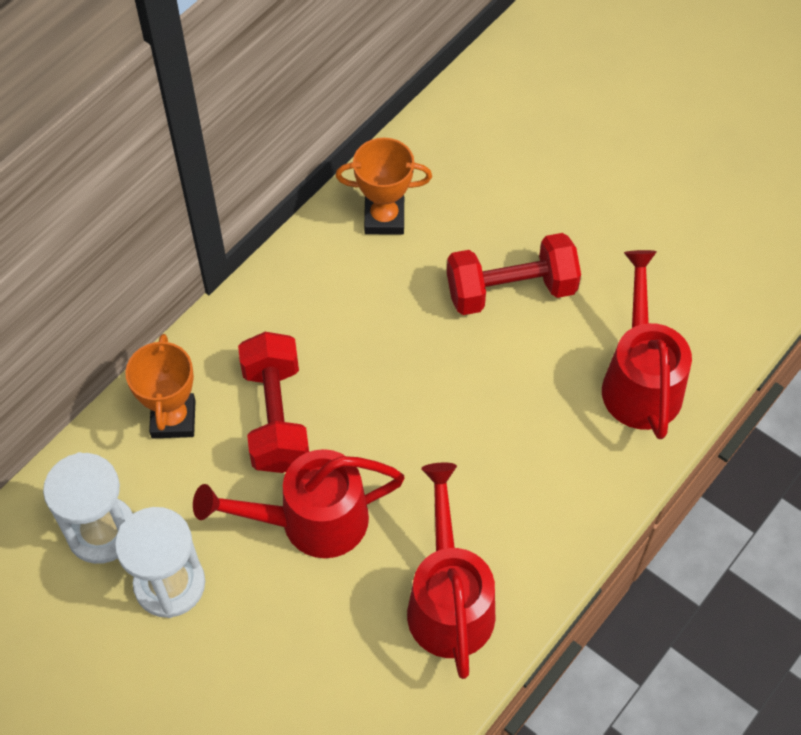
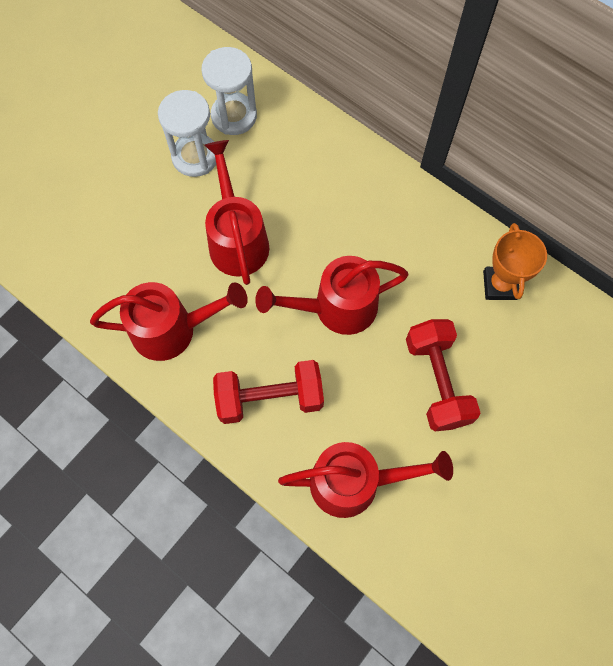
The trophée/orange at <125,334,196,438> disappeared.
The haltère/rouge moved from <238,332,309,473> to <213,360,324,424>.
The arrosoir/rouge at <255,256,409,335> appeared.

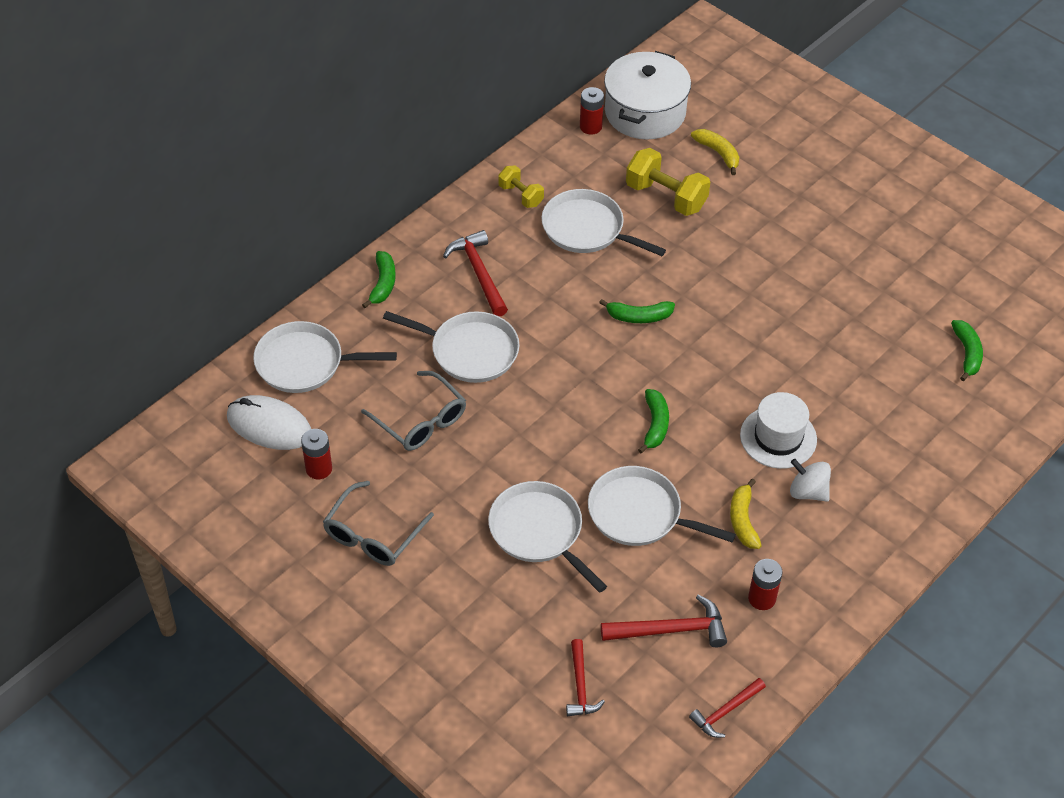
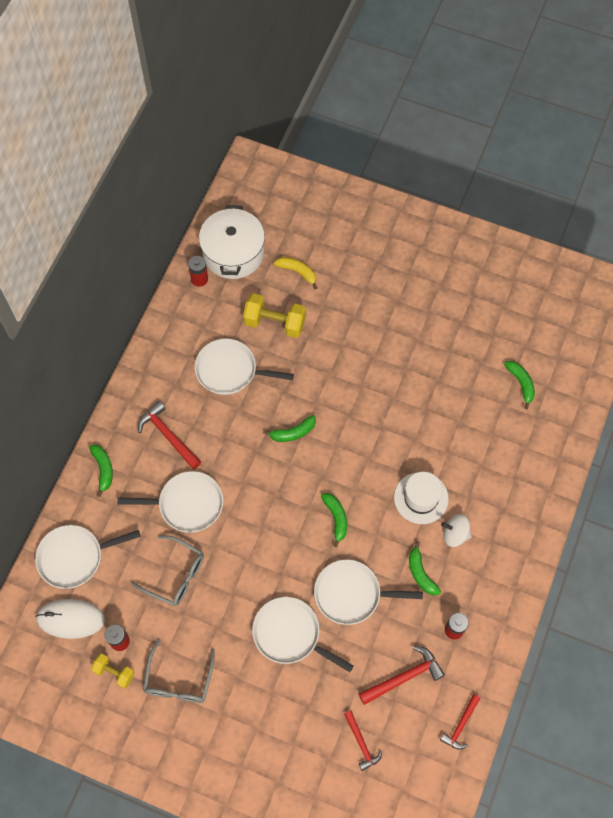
The haltère/jaune moved from <498,165,544,208> to <91,654,134,689>.
The banane/jaune at <730,479,762,549> became the banane/vert at <409,541,441,595>.

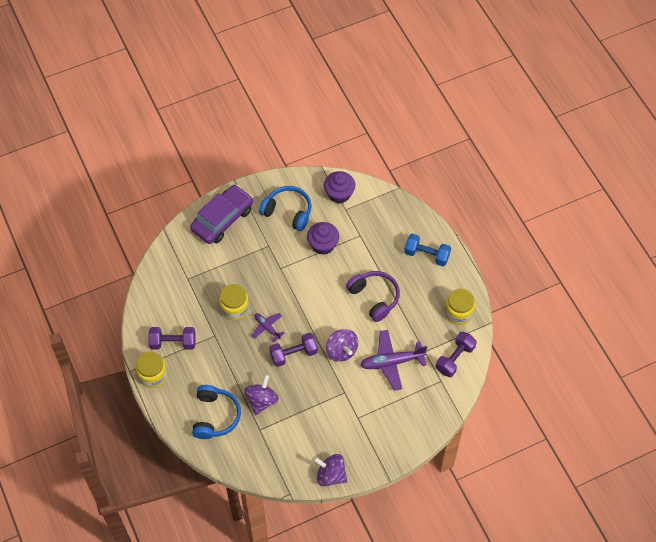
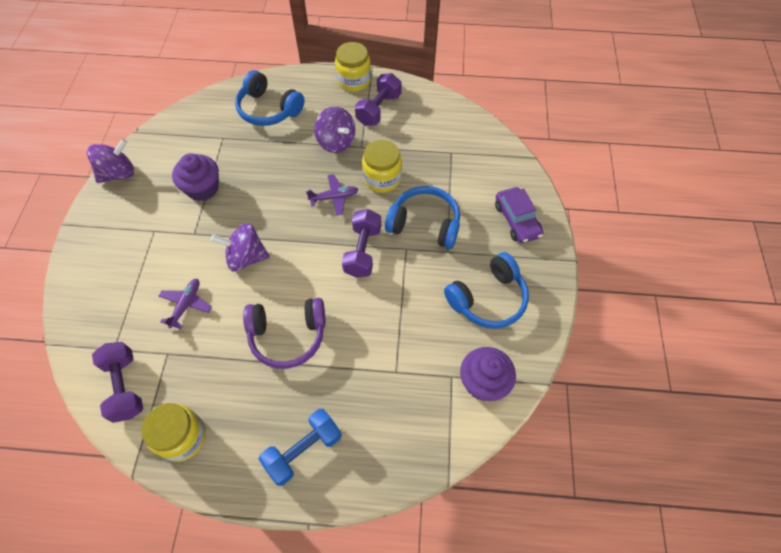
The voiture/violet at <190,185,253,244> changed to 0.63 times the size.
The toupie/violet moved from <244,374,279,415> to <314,106,356,153>.
The haltère/violet moved from <269,332,318,367> to <342,209,381,278>.
The muffin/violet moved from <307,222,339,255> to <172,153,219,201>.
The avion/violet at <360,330,427,391> changed to 0.57 times the size.
The casque audio/bleu at <385,186,460,249> appeared.

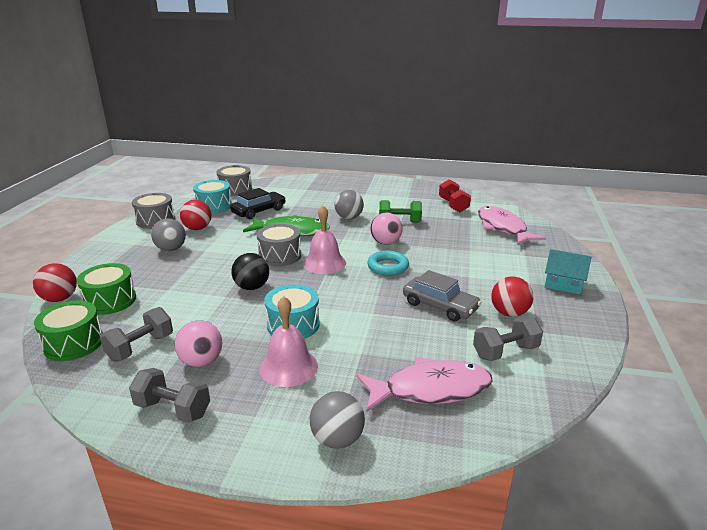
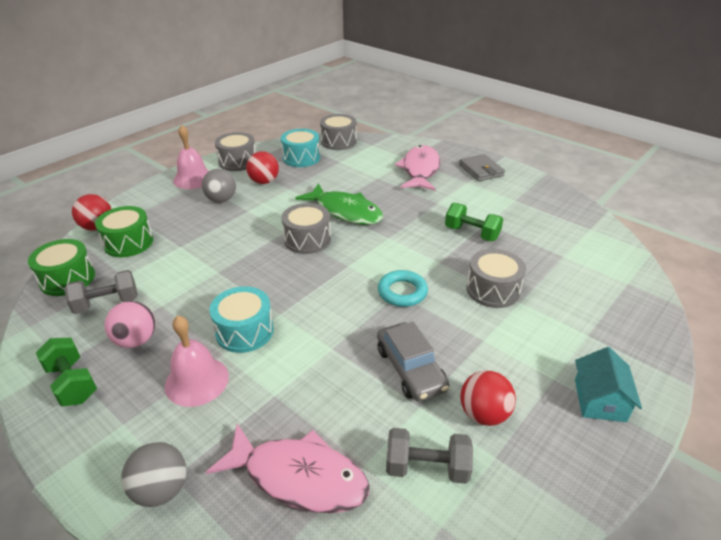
The haltère/gris at <129,368,210,423> became the haltère/vert at <36,338,97,406>.
The voiture/noir at <230,188,286,219> disappeared.
The balle/noir at <231,253,269,290> disappeared.
The cloche/rose moved from <303,206,346,274> to <173,125,209,189>.
The balle/gris at <334,190,364,219> disappeared.
The balle/rose at <370,213,403,245> disappeared.
The haltère/rouge at <439,179,471,212> disappeared.
The poisson/rose moved from <478,206,546,245> to <395,145,440,191>.
The maison/turquoise at <545,249,591,295> turned 45 degrees clockwise.
The portefeuille/gris at <459,154,505,181> appeared.
The tambour/gris at <467,249,526,308> appeared.

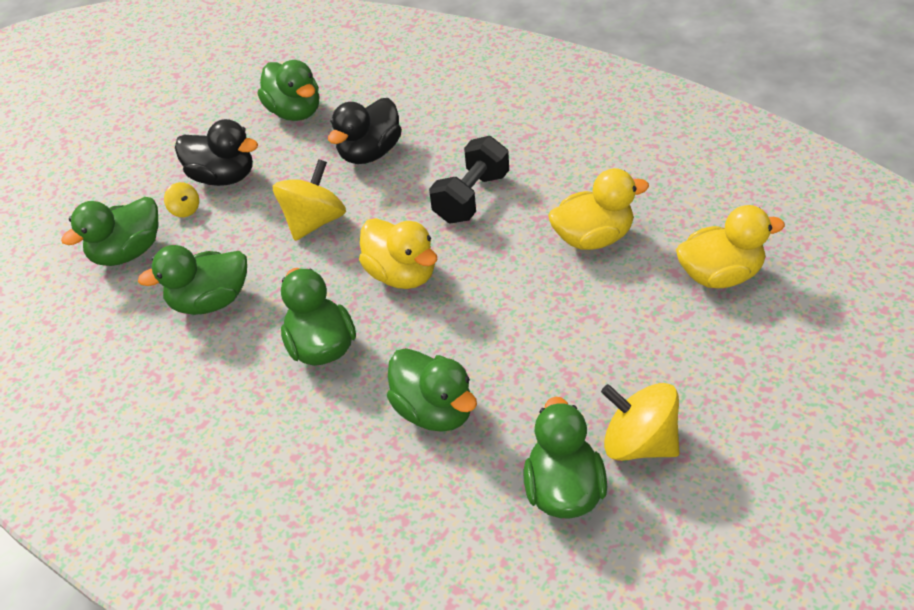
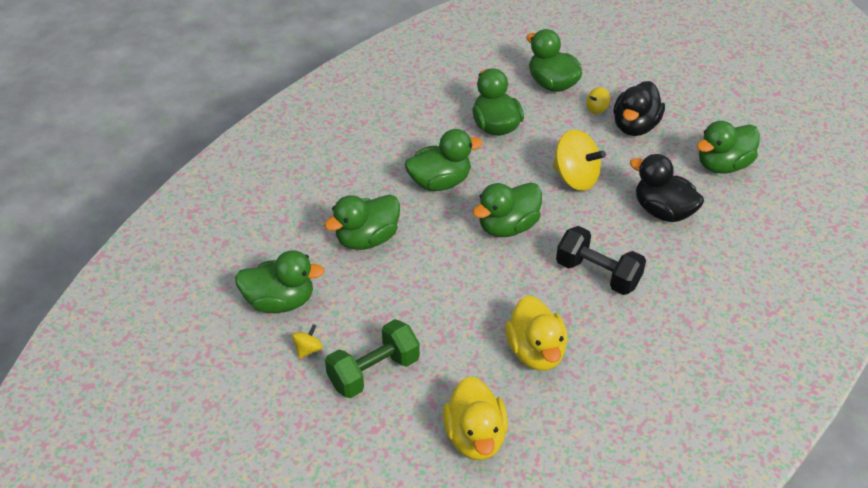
The canard/jaune at <359,218,438,289> became the canard/vert at <473,183,542,237>.
The toupie/jaune at <601,383,680,461> changed to 0.47 times the size.
The haltère/vert at <325,319,420,398> appeared.

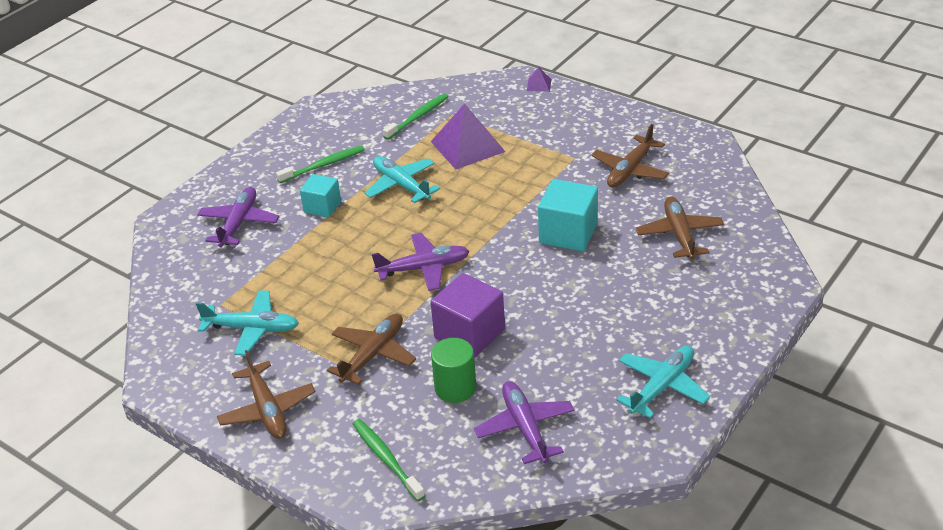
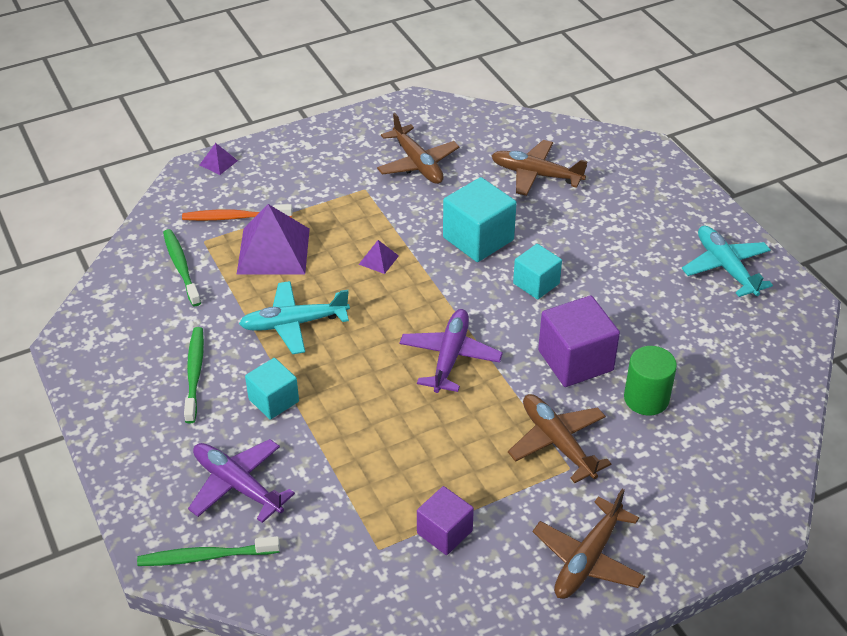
The avion/turquoise at <196,290,299,356> was replaced by the cube/violet at <417,486,474,555>.
The avion/marron at <217,350,316,439> turned 120 degrees clockwise.
The brosse à dents/vert moved from <353,419,425,501> to <137,536,280,566>.
The avion/violet at <474,381,574,464> disappeared.
The brosse à dents/orange at <182,204,293,221> appeared.
The pyramide/violet at <359,240,399,274> appeared.
The cube/turquoise at <513,244,562,299> appeared.

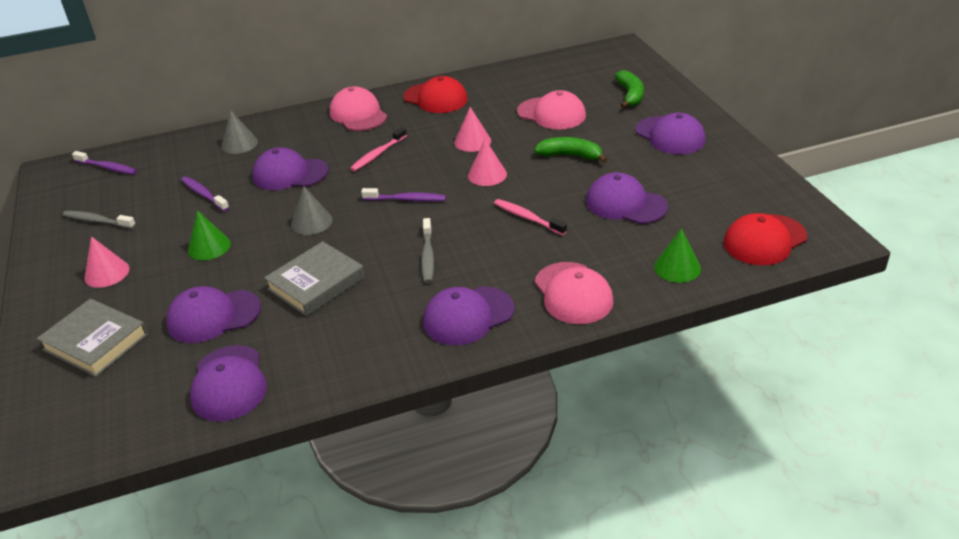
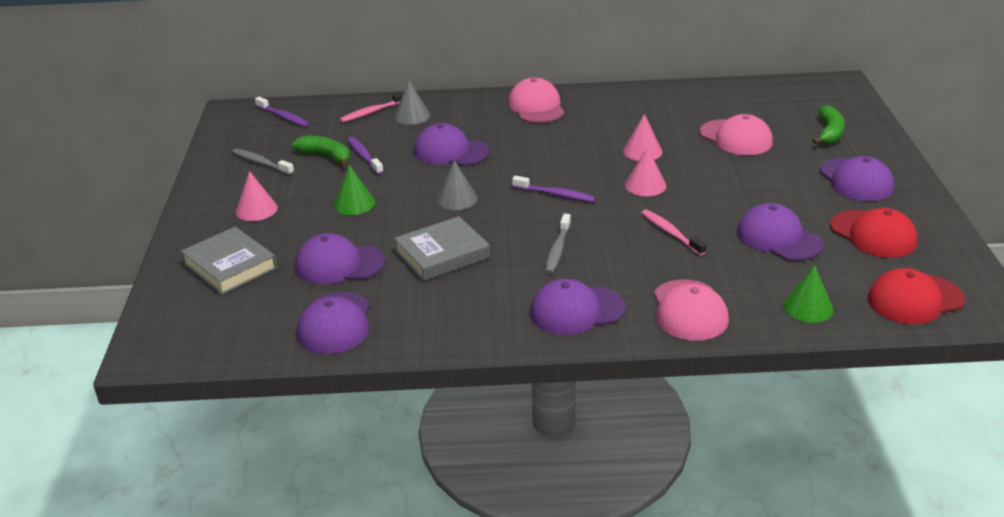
The brosse à dents/rose moved from <350,127,407,171> to <340,91,404,122>.
The casquette/rouge moved from <404,76,468,113> to <830,208,918,258>.
The banane/vert moved from <534,137,608,163> to <292,136,350,167>.

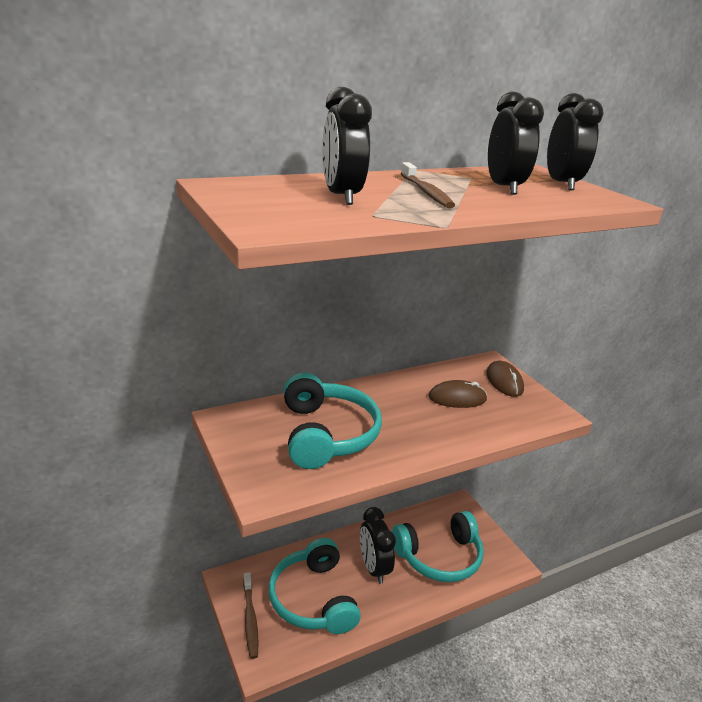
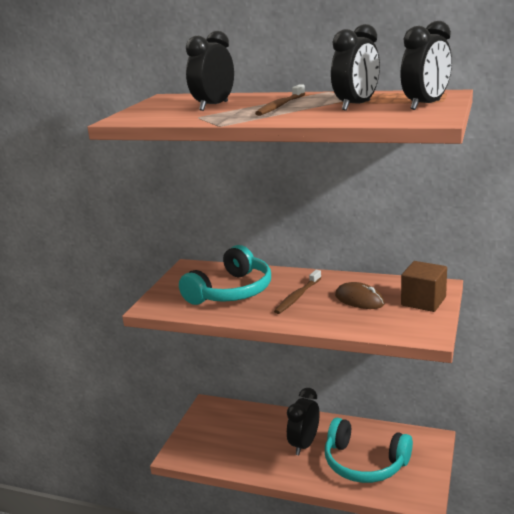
The brosse à dents/marron moved from <243,572,259,659> to <274,270,321,314>.
The casque audio/turquoise at <268,538,361,634> disappeared.
The souris/marron at <486,361,524,397> was replaced by the cube/marron at <401,261,447,312>.

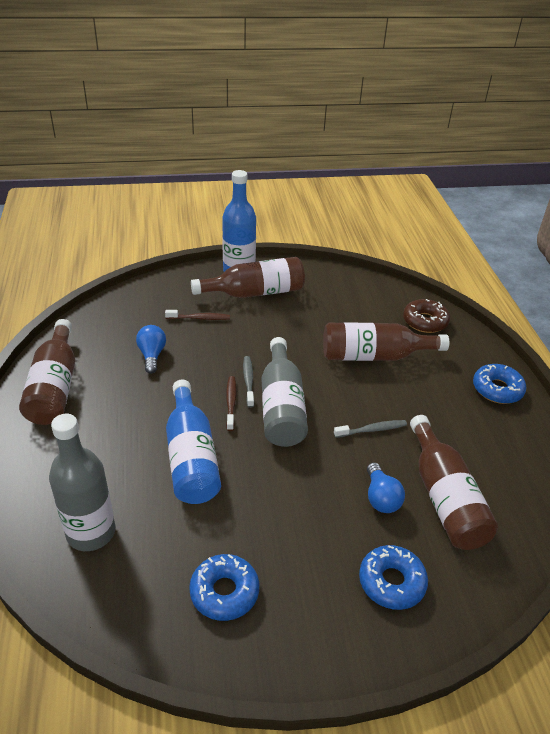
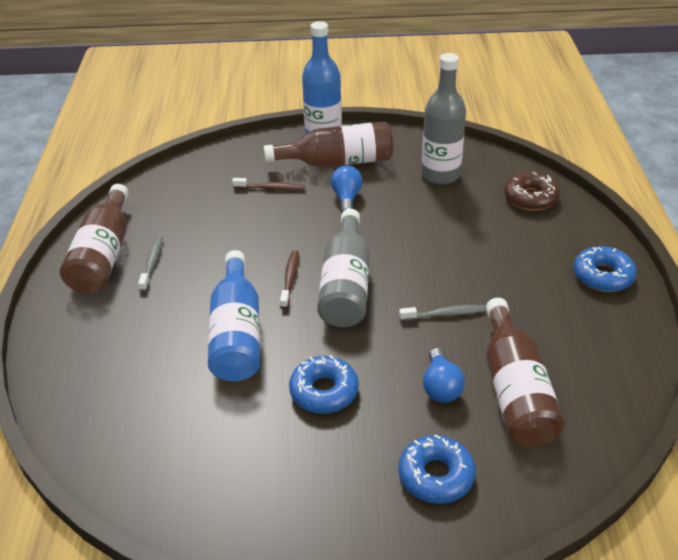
The bouteille/gris moved from <49,414,115,551> to <421,53,466,185>.
The ampoule/bleu moved from <136,325,166,374> to <331,166,362,214>.
The beignet/bleu moved from <189,554,259,621> to <289,355,359,414>.
The brosse à dents/gris moved from <243,356,254,408> to <138,236,163,291>.
The bouteille/marron at <323,322,449,361> disappeared.

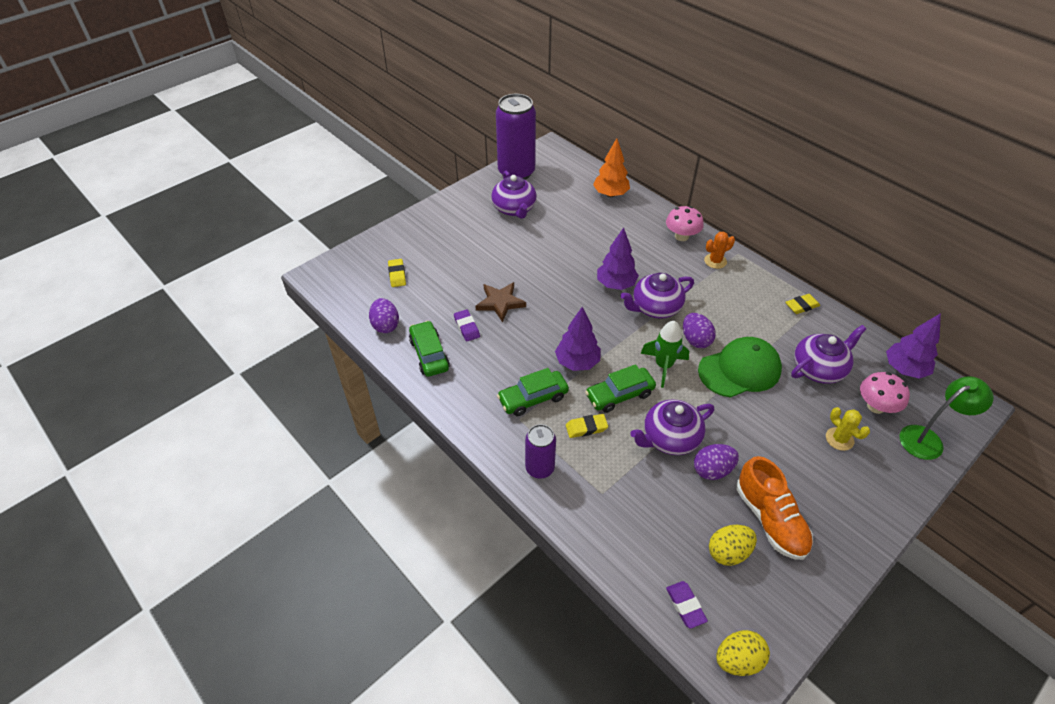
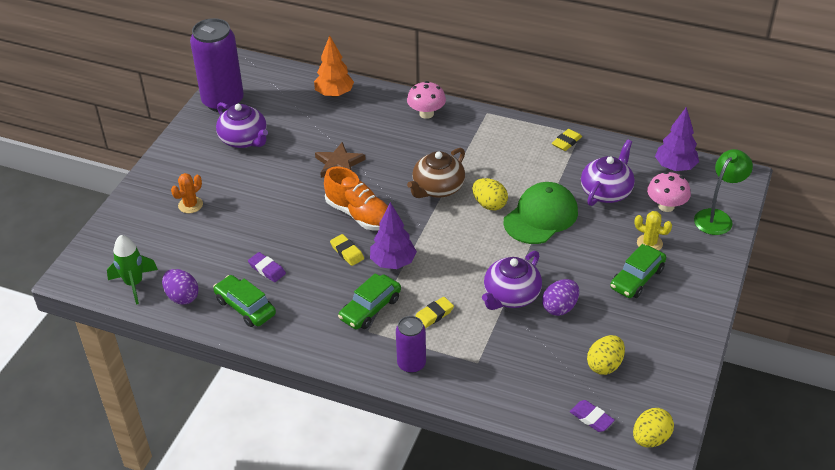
The gomme/jaune moved from <388,259,406,287> to <330,234,364,266>.
The étoile/marron moved from <475,282,526,322> to <315,142,366,178>.
The voiture/vert moved from <585,364,656,413> to <610,244,666,298>.
The arbre/violet at <597,227,639,290> disappeared.
The théière/violet at <620,273,694,318> became the théière/marron at <407,148,465,198>.
The fusée/vert moved from <640,321,689,388> to <107,235,158,305>.
The œuf/violet at <683,313,716,348> became the œuf/jaune at <472,178,508,211>.
The cactus/orange moved from <704,232,735,269> to <171,173,203,213>.
The chaussure/orange moved from <736,456,813,560> to <324,166,388,231>.

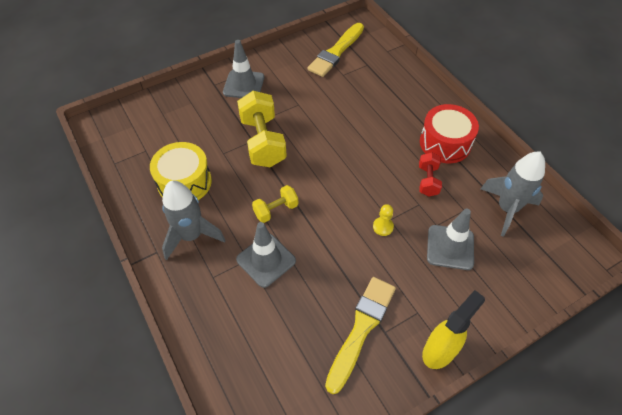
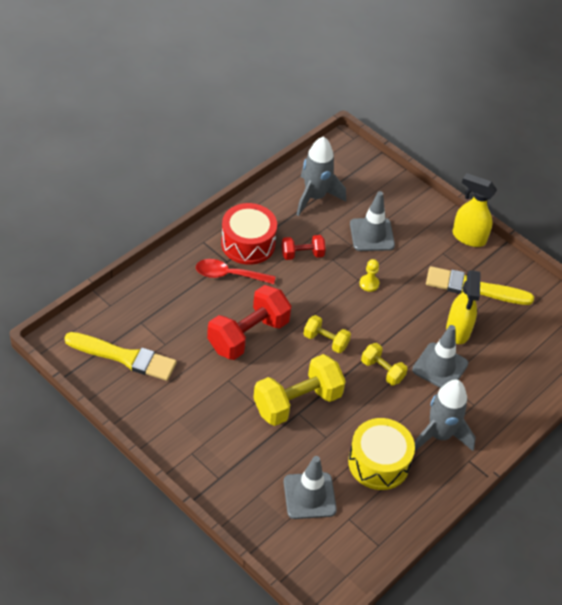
The cône de chantier/gris moved from <223,40,264,98> to <284,456,337,519>.
The cuillère/rouge at <196,259,275,284> appeared.
The haltère/rouge at <207,285,291,360> appeared.
The haltère/jaune at <303,315,351,353> appeared.
The vaporisateur/jaune at <446,270,481,344> appeared.

